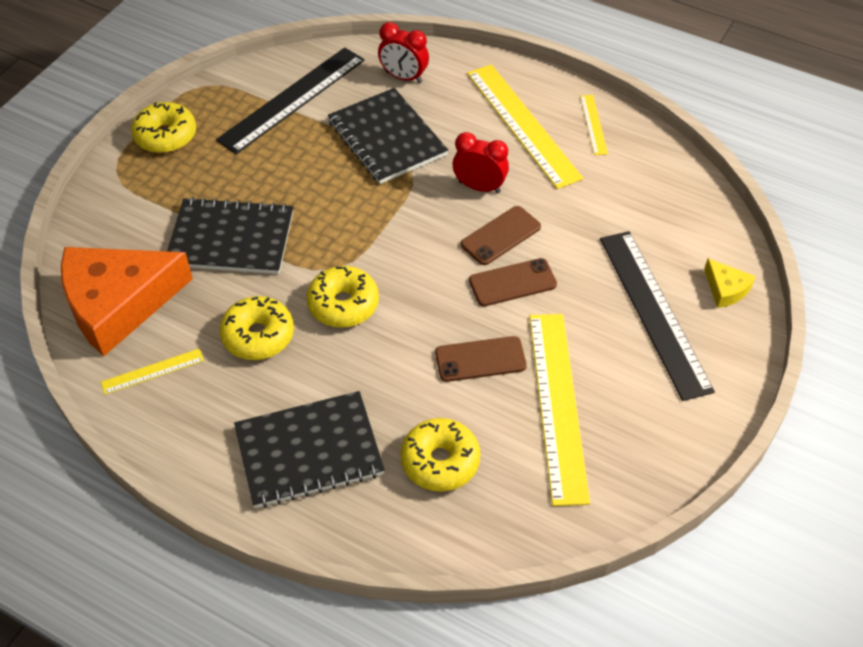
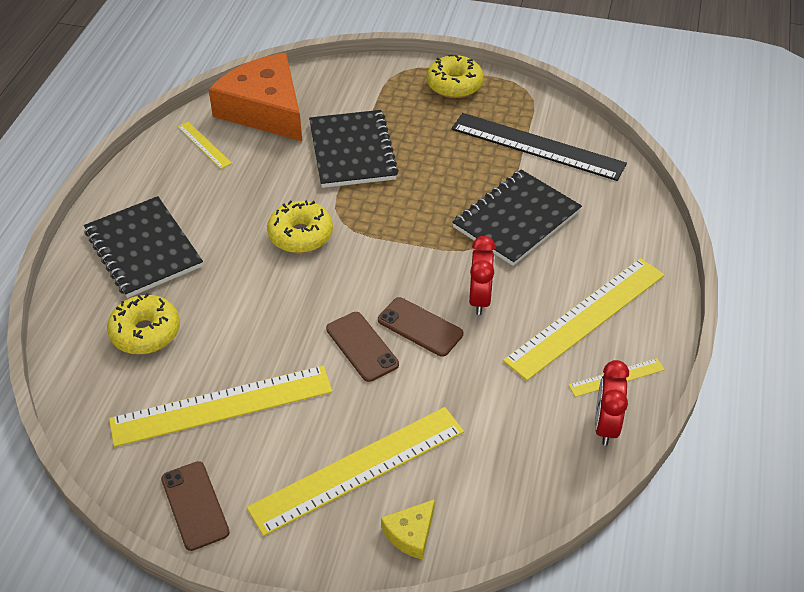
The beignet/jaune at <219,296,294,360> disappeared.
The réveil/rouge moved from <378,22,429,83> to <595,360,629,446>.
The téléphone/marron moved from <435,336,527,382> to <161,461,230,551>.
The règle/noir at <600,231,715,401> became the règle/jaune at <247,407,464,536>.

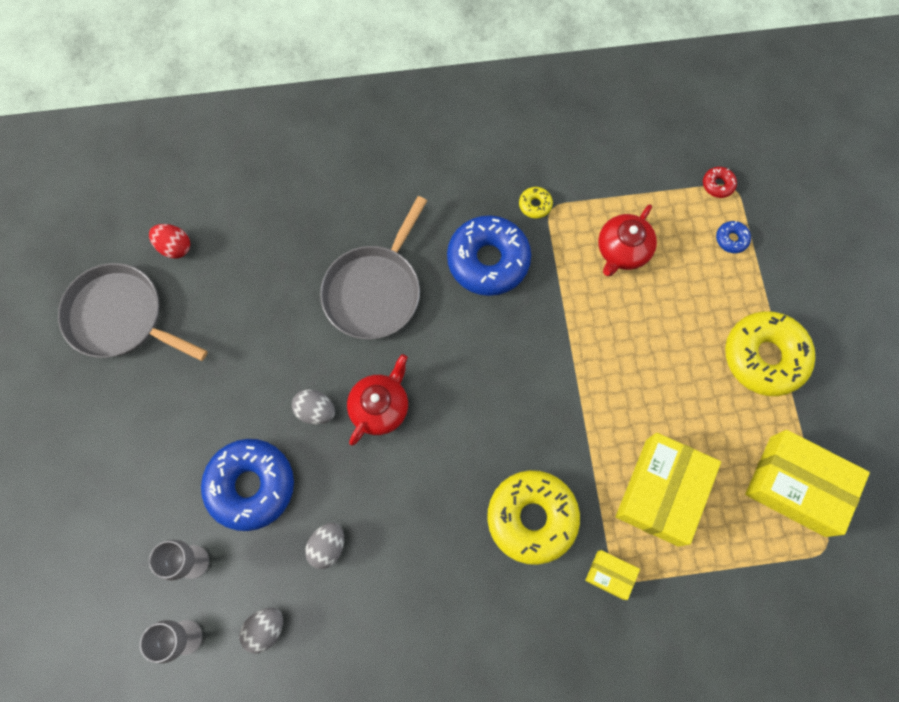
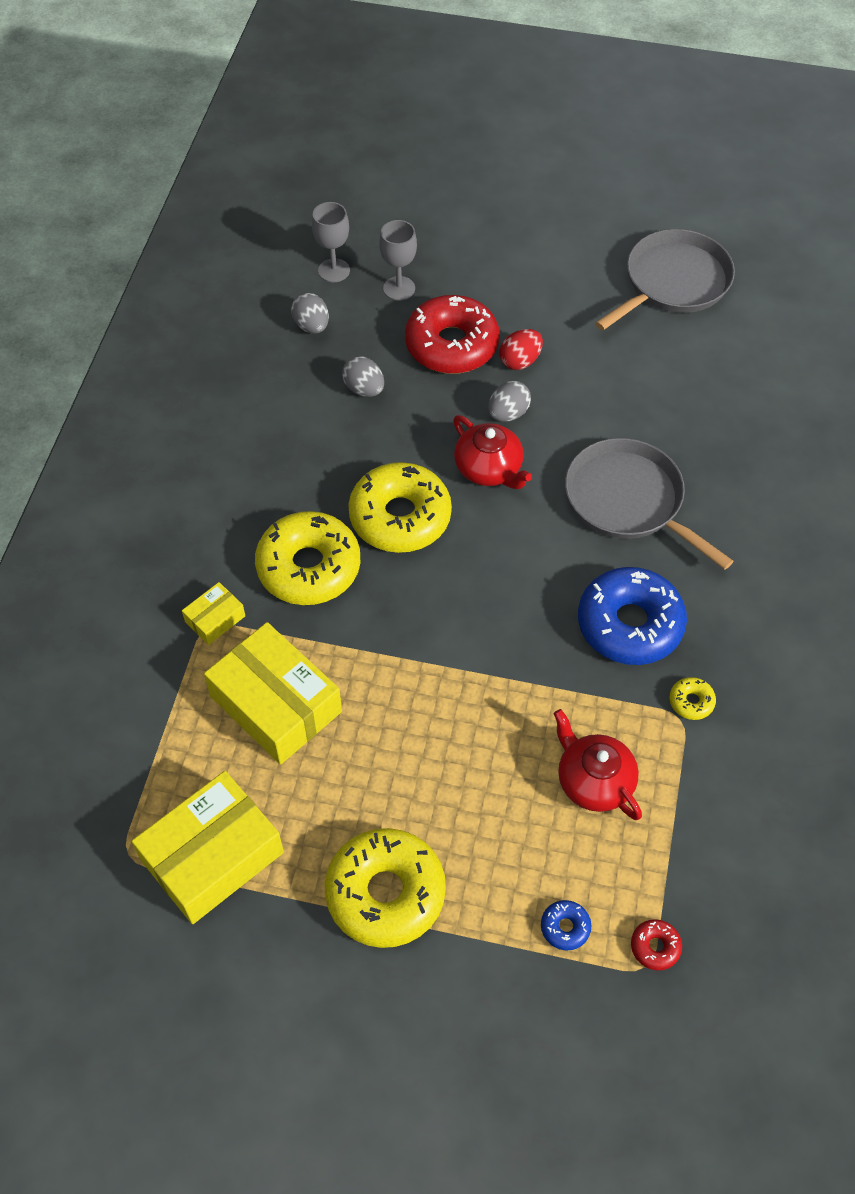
The œuf/rouge moved from <149,224,190,259> to <500,329,543,370>.
The beignet/bleu at <201,439,294,531> became the beignet/rouge at <405,295,500,374>.
The beignet/jaune at <348,462,452,553> appeared.

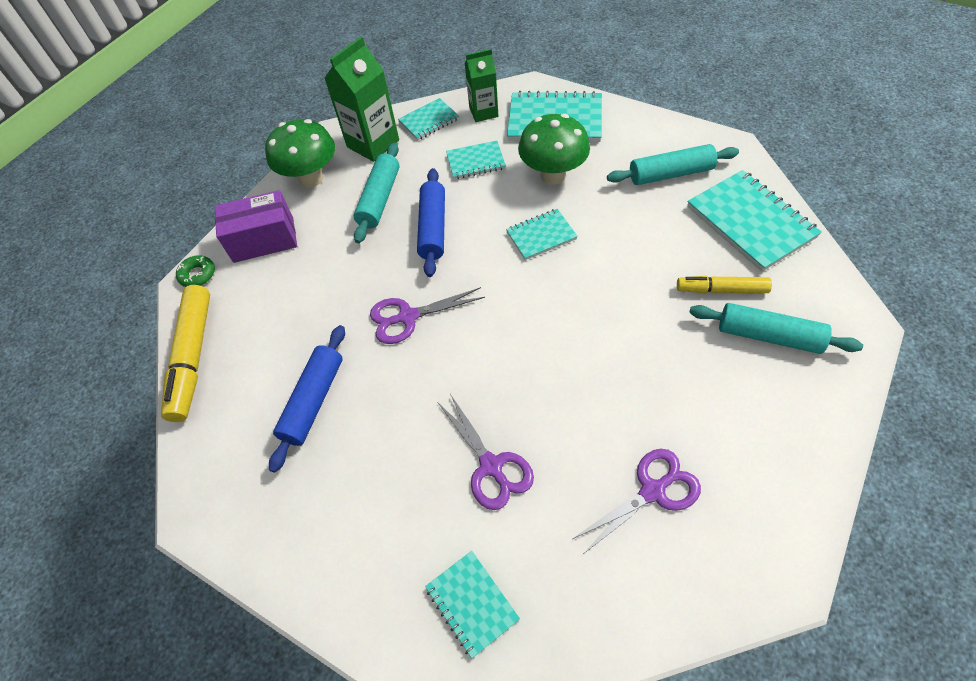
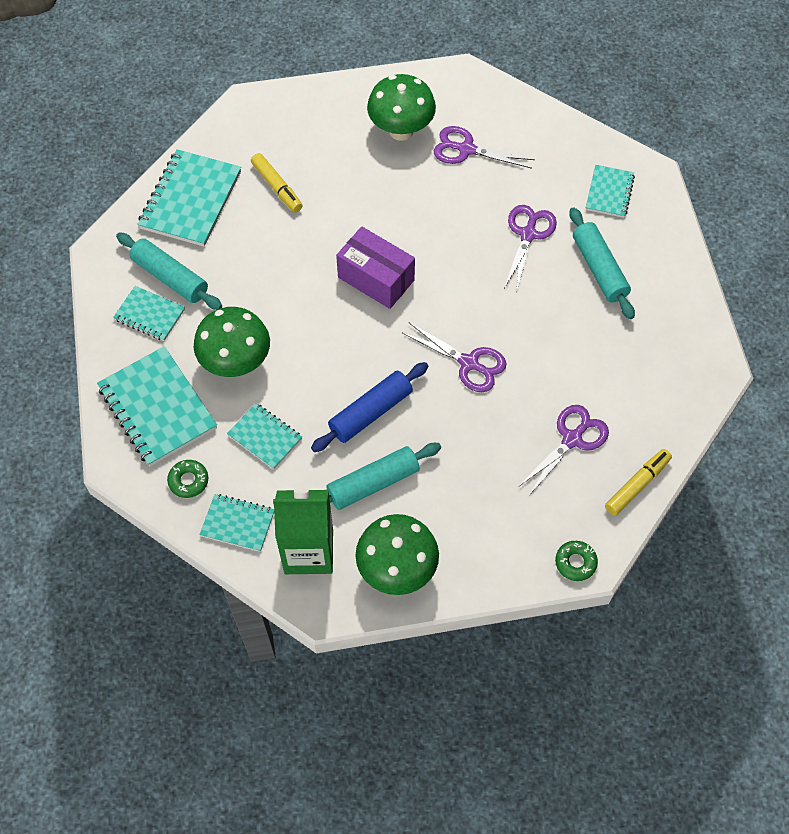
The feutre/jaune at <161,285,210,422> changed to 0.61 times the size.
The boîte/violet moved from <215,190,297,263> to <336,226,415,309>.
The rouleau à pâtisserie/bleu at <269,325,345,473> disappeared.
The brique de lait/vert at <464,49,498,122> was replaced by the beignet/vert at <167,460,208,498>.
The carnet/turquoise moved from <506,209,578,260> to <113,286,185,341>.
The rouleau à pâtisserie/turquoise moved from <689,303,863,354> to <570,207,635,319>.
The champignon/vert at <367,74,436,141> appeared.
The ciseaux/violet at <518,405,609,496> appeared.

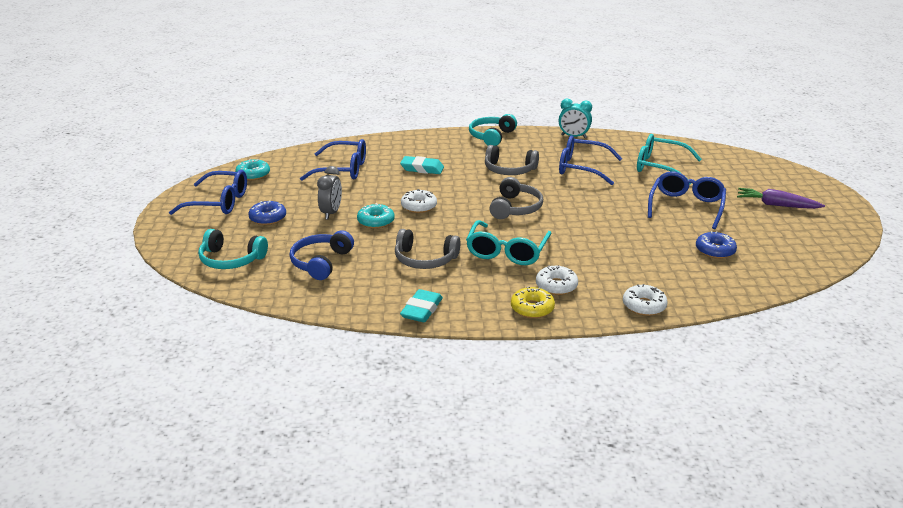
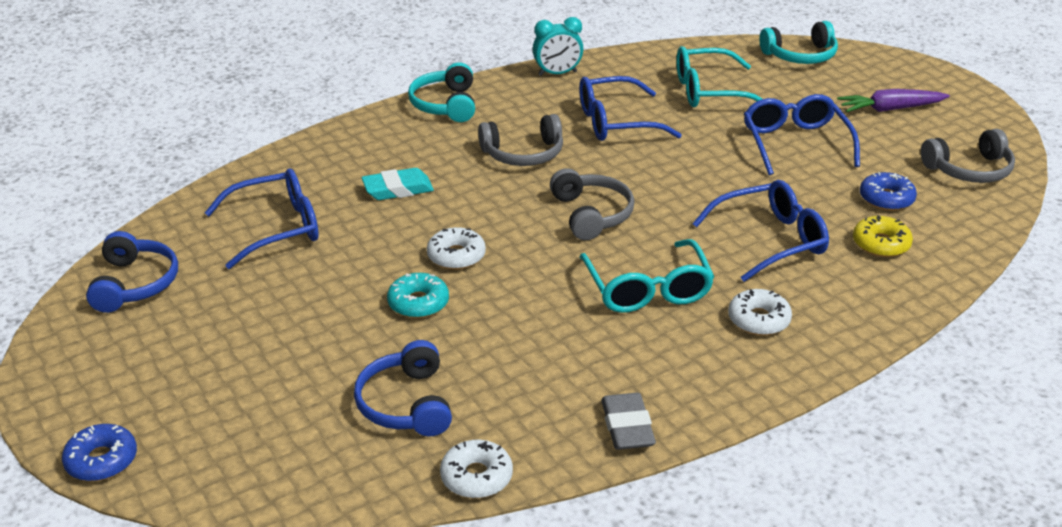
The lunettes/bleu moved from <169,170,247,215> to <692,180,829,282>.
The casque audio/turquoise moved from <198,229,268,269> to <759,21,838,64>.
The beignet/turquoise at <235,159,270,181> was replaced by the casque audio/bleu at <86,231,178,313>.
The beignet/bleu moved from <249,200,286,225> to <62,424,137,481>.
The réveil/gris at <317,166,342,219> disappeared.
The casque audio/gris moved from <395,229,461,269> to <921,129,1015,183>.
The gomme/turquoise at <400,289,443,322> became the gomme/gris at <601,393,656,450>.
The beignet/jaune moved from <511,286,555,318> to <853,215,913,257>.
The beignet/blanc moved from <623,284,668,316> to <440,440,513,498>.

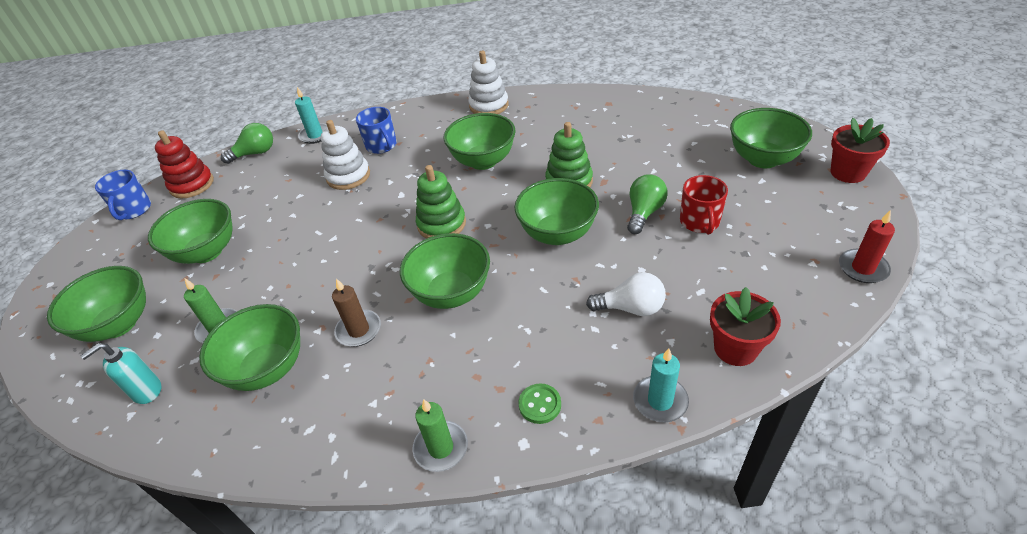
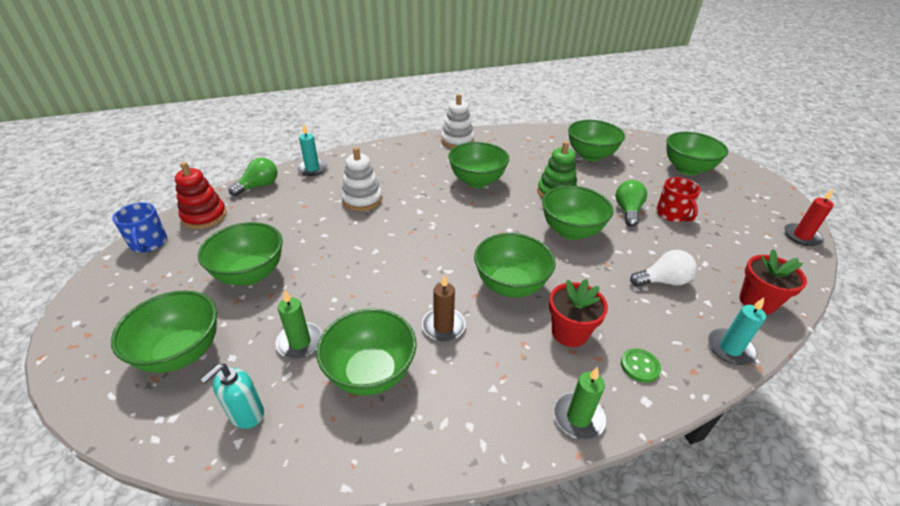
The tasse/bleu at <356,107,397,154> disappeared.
The jouet à empiler/vert at <416,165,466,239> disappeared.
The pot de fleurs/rouge moved from <831,118,890,183> to <549,279,608,347>.
The bol/vert at <568,120,625,162> appeared.

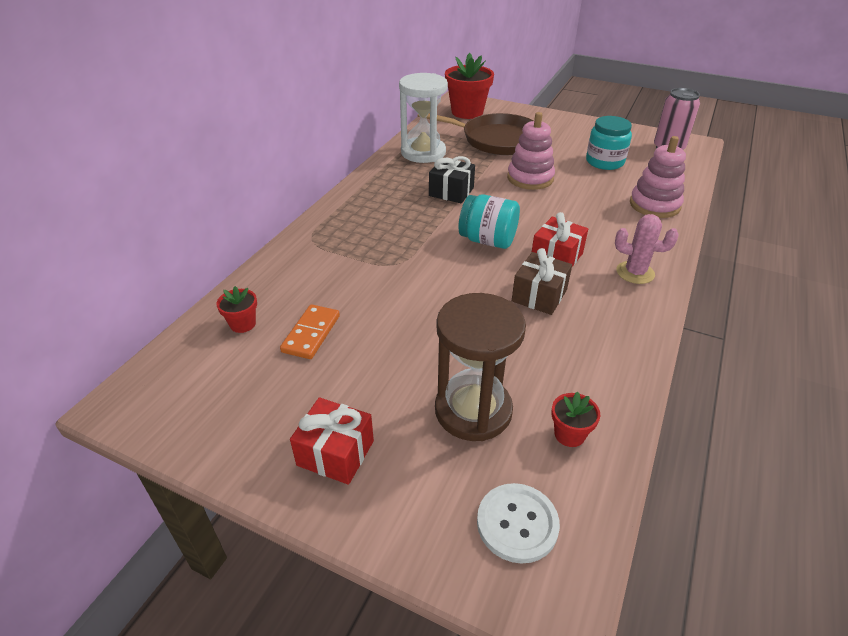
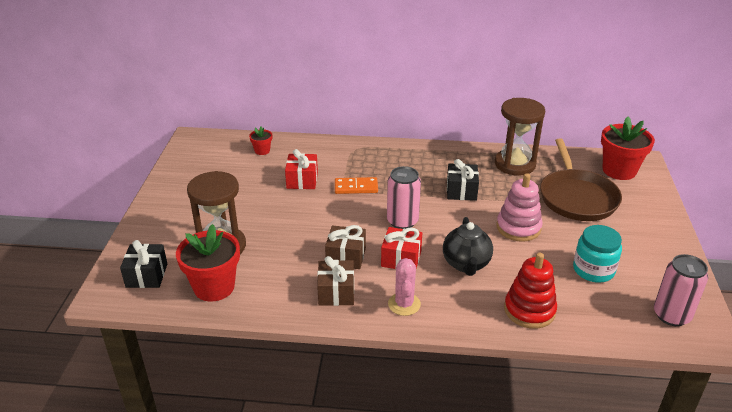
The domino/orange moved from <280,304,340,359> to <335,177,378,194>.
The cadeau/rouge moved from <290,398,374,485> to <285,149,318,189>.
The sablier/blanc at <399,73,448,163> became the sablier/marron at <495,98,545,176>.
The bocal/turquoise at <458,194,520,249> was replaced by the canette/rose at <387,166,421,229>.
The bouton/blanc at <477,483,560,564> was replaced by the cadeau/noir at <120,240,167,288>.
The pot de fleurs/rouge at <552,391,600,447> changed to 2.08 times the size.
The jouet à empiler/rose at <630,136,686,218> became the jouet à empiler/rouge at <504,253,557,329>.
The cadeau/marron at <317,256,354,306> appeared.
The théière/noir at <443,217,493,276> appeared.

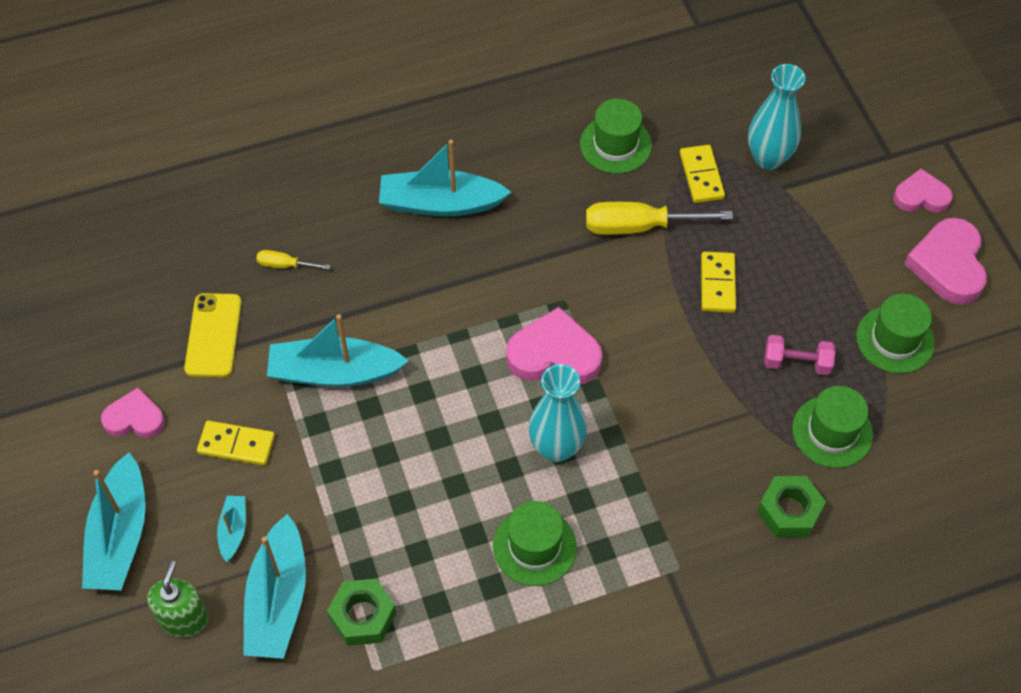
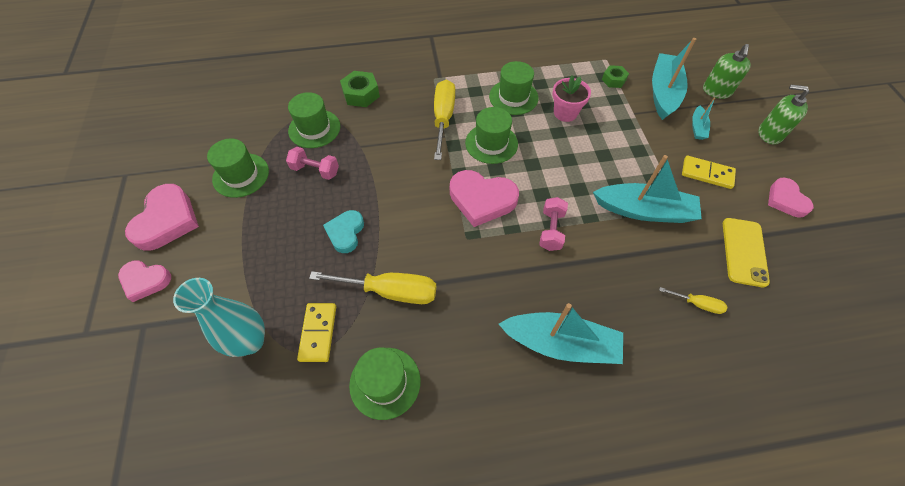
The bateau/turquoise at <82,453,146,590> was replaced by the distributeur de savon/vert at <758,85,809,144>.
The cœur/rose at <101,388,165,438> turned 60 degrees clockwise.
The écrou/vert at <327,579,396,646> changed to 0.65 times the size.
The vase/turquoise at <529,364,587,462> was replaced by the chapeau/vert at <465,107,518,164>.
The domino/jaune at <701,252,736,313> was replaced by the cœur/turquoise at <323,210,364,253>.
The tournevis/jaune at <434,80,455,160> appeared.
The haltère/rose at <539,197,568,251> appeared.
The pot de fleurs/rose at <553,75,591,122> appeared.

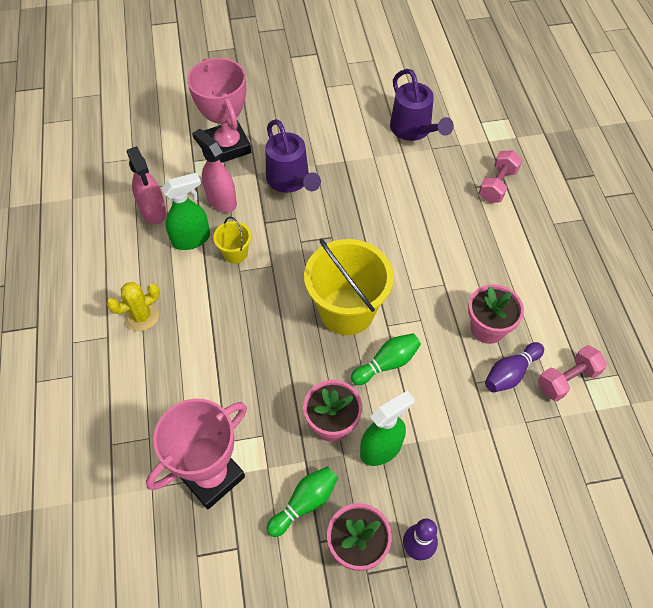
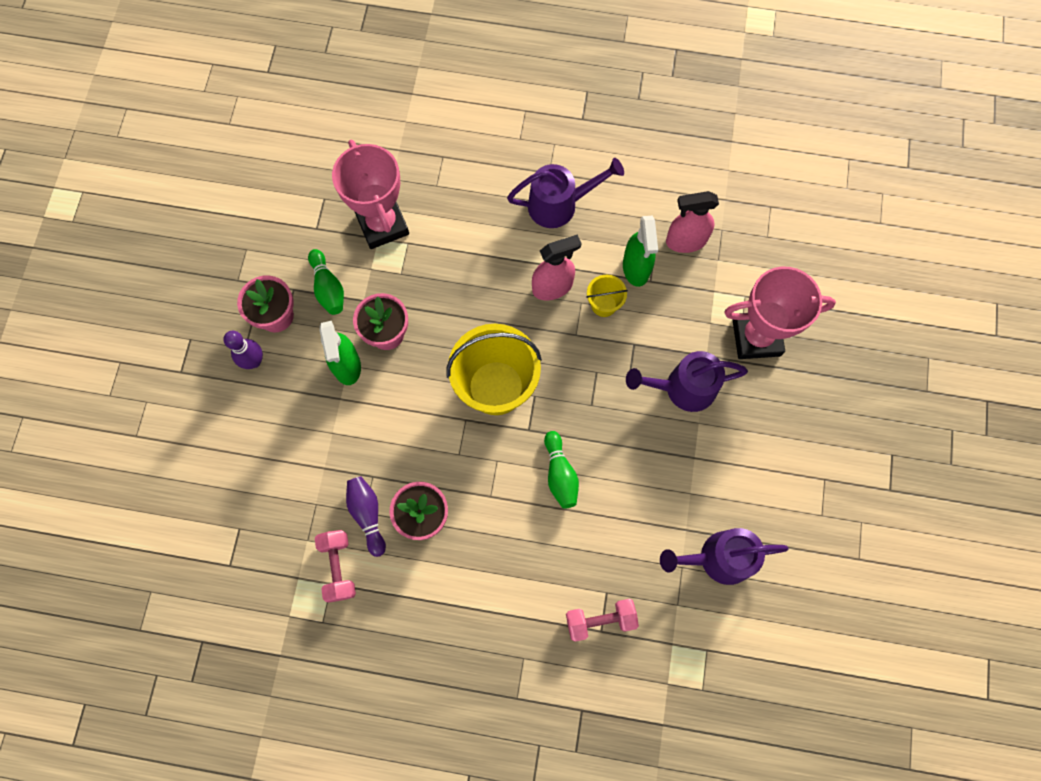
The cactus/jaune at <107,282,160,331> was replaced by the arrosoir/violet at <507,158,624,228>.
The vaporisateur/rose moved from <192,129,237,212> to <532,235,581,300>.
The quille/vert moved from <351,333,421,385> to <544,431,579,509>.
The haltère/rose at <479,150,522,202> turned 60 degrees counterclockwise.

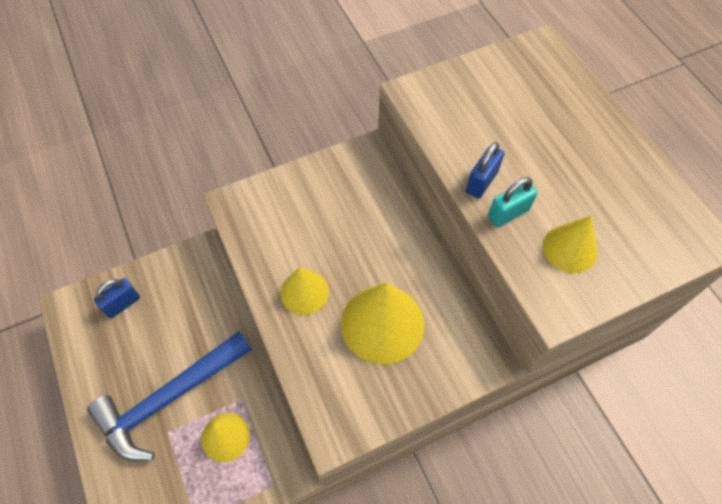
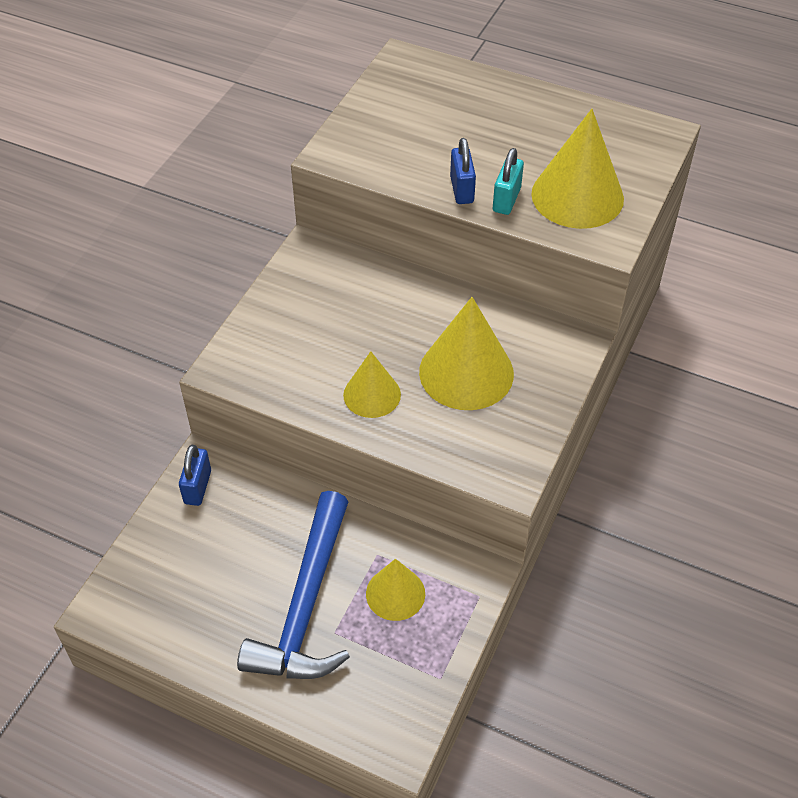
The cadenas/bleu moved from <94,278,140,318> to <179,445,211,506>.
The cône/jaune at <543,216,597,273> changed to 1.67 times the size.

